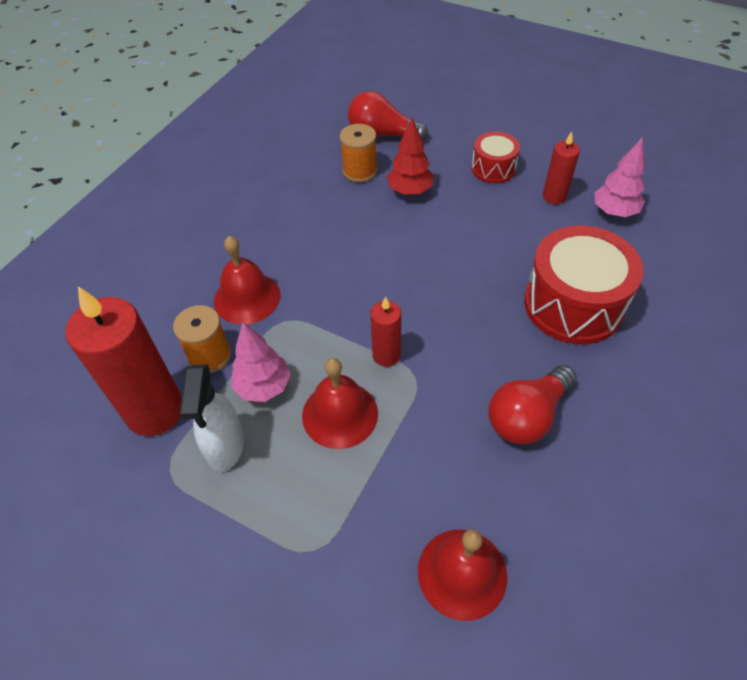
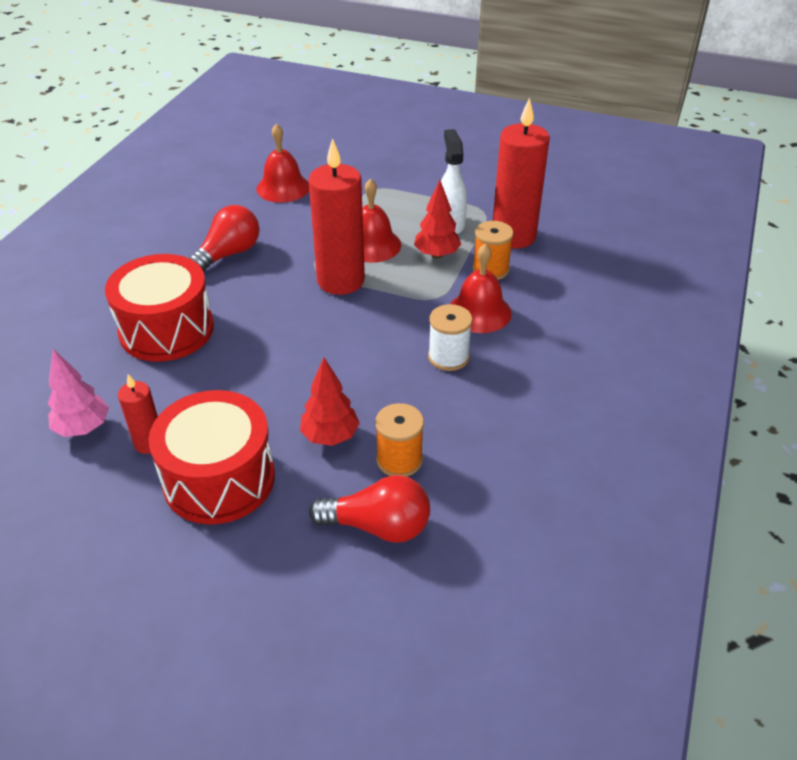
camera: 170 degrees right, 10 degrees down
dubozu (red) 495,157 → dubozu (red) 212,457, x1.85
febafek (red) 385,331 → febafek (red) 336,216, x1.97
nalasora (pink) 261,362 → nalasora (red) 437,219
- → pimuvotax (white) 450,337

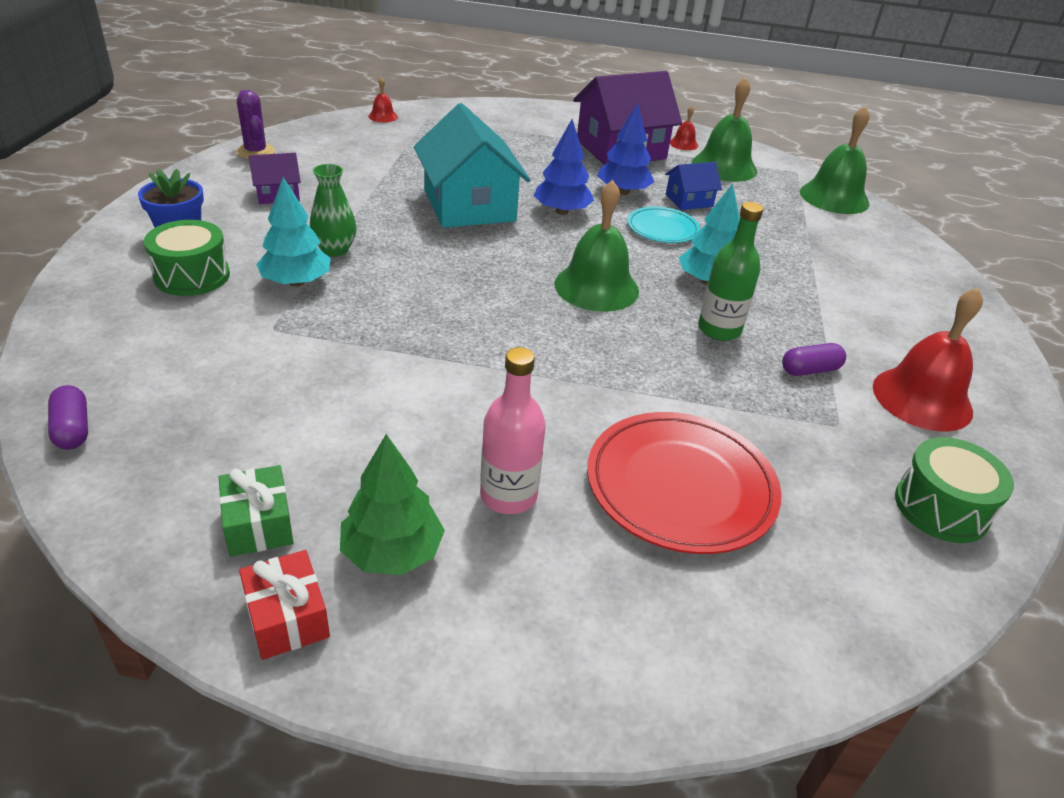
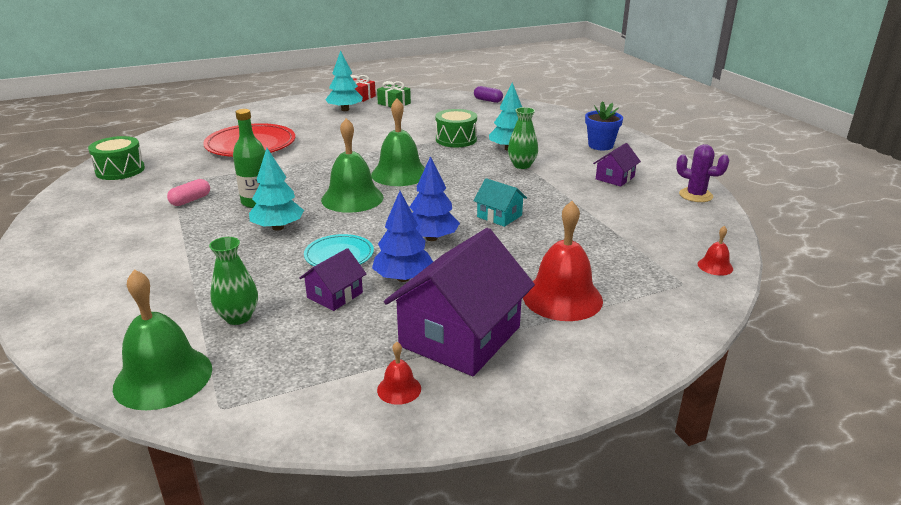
camera: 150 degrees right, 10 degrees down
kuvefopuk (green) 724,129 → kuvefopuk (green) 398,142, shifted
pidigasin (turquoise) 472,165 → pidigasin (turquoise) 500,202, x0.48
pidigasin (blue) 693,186 → pidigasin (purple) 332,279
dubozu (green) 187,258 → dubozu (green) 456,128, shifted
kuvefopuk (red) 928,360 → kuvefopuk (red) 563,261, shifted
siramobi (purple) 814,359 → siramobi (pink) 188,192
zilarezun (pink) 513,430 → -
nalasora (green) 392,504 → nalasora (turquoise) 344,80
- → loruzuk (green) 233,281

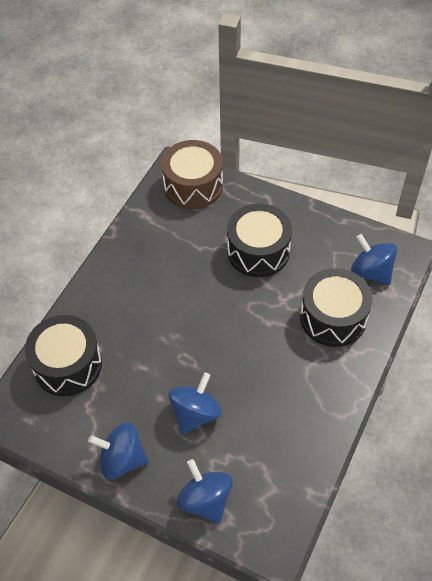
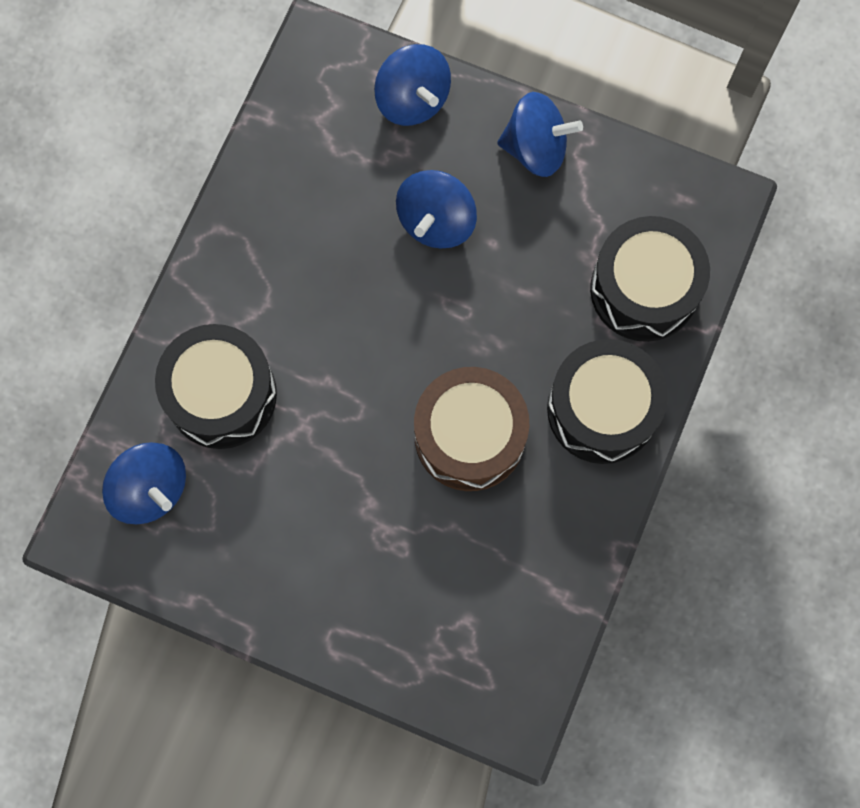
camera: 175 degrees right, 20 degrees up
dubozu (brown) 192,174 → dubozu (brown) 471,429, shifted
dubozu (black) 259,240 → dubozu (black) 607,401, shifted

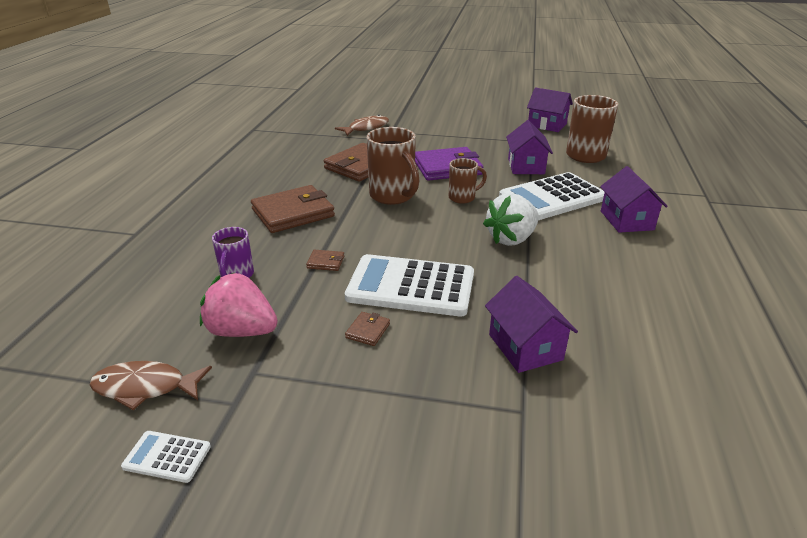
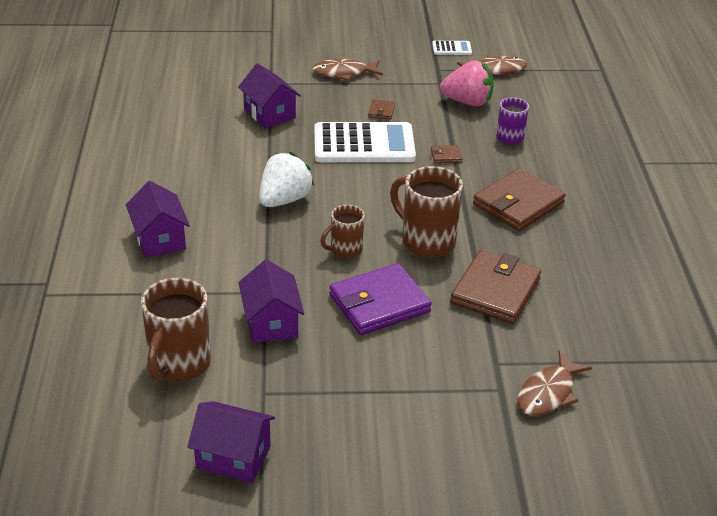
camera: 165 degrees right, 5 degrees up
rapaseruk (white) 552,196 → -
- → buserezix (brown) 347,70

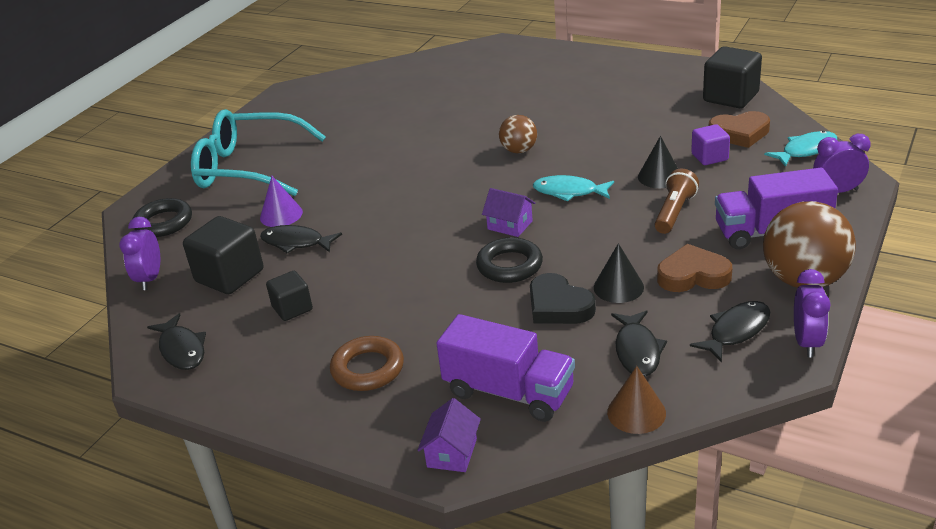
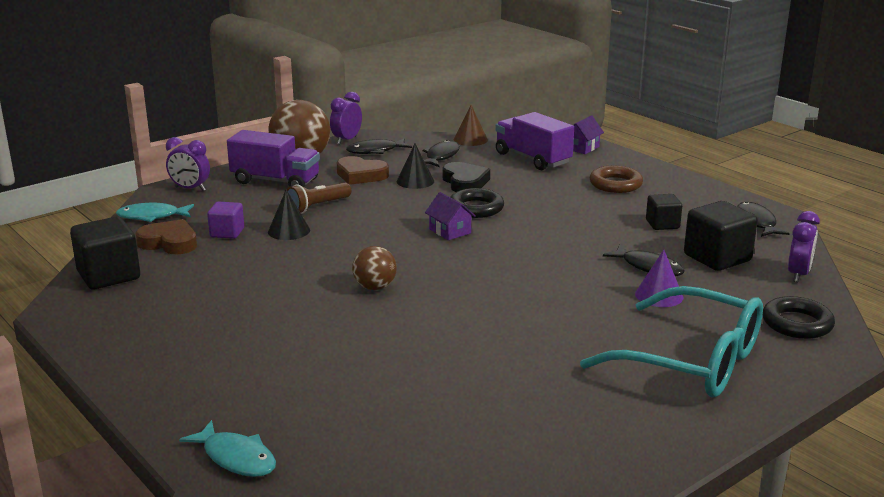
camera: 160 degrees left, 10 degrees down
buserezix (turquoise) 573,188 → buserezix (turquoise) 227,448, shifted

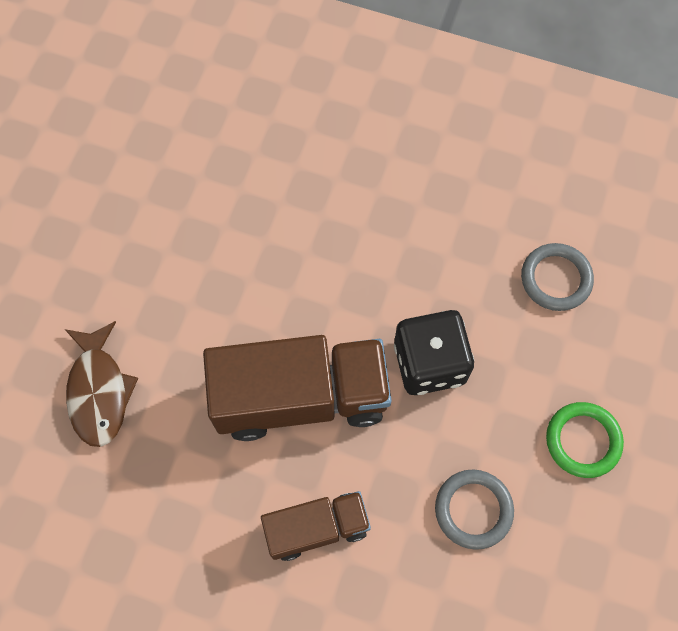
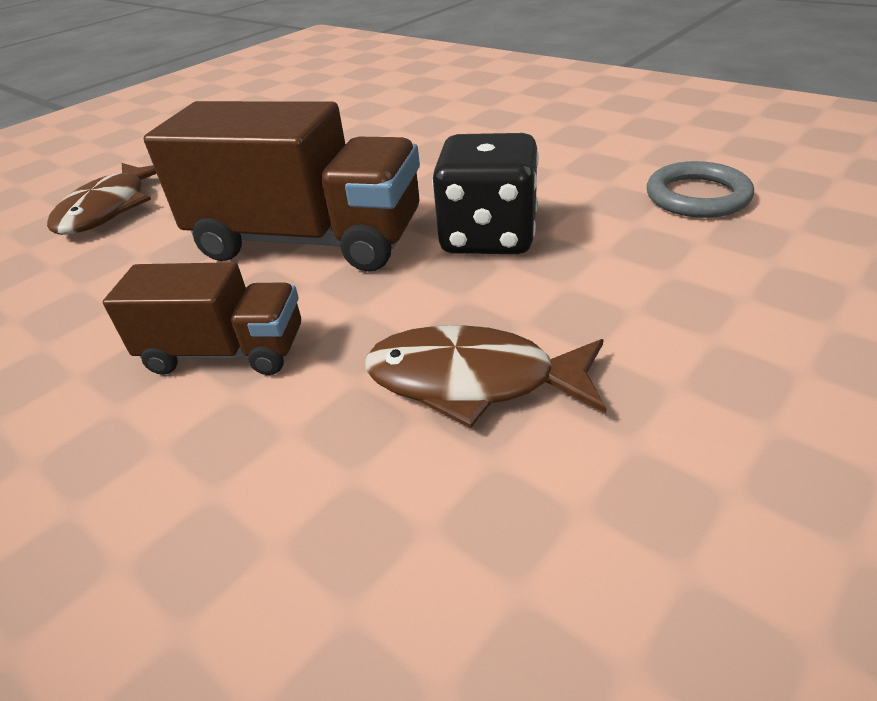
camera: 25 degrees right, 30 degrees down
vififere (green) 585,440 → -
vififere (grey) 474,510 → buserezix (brown) 486,376

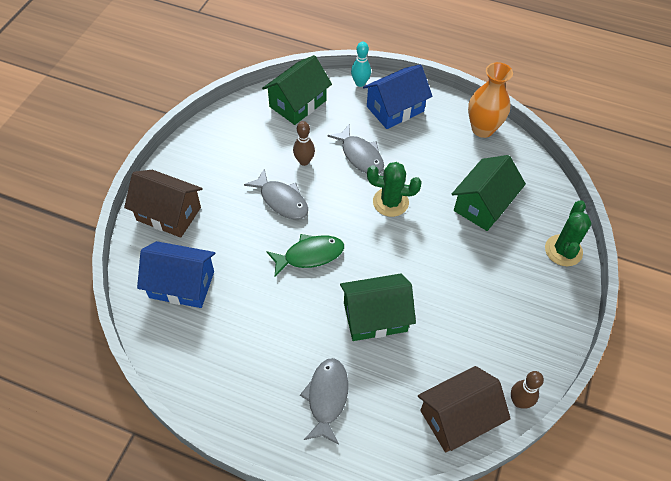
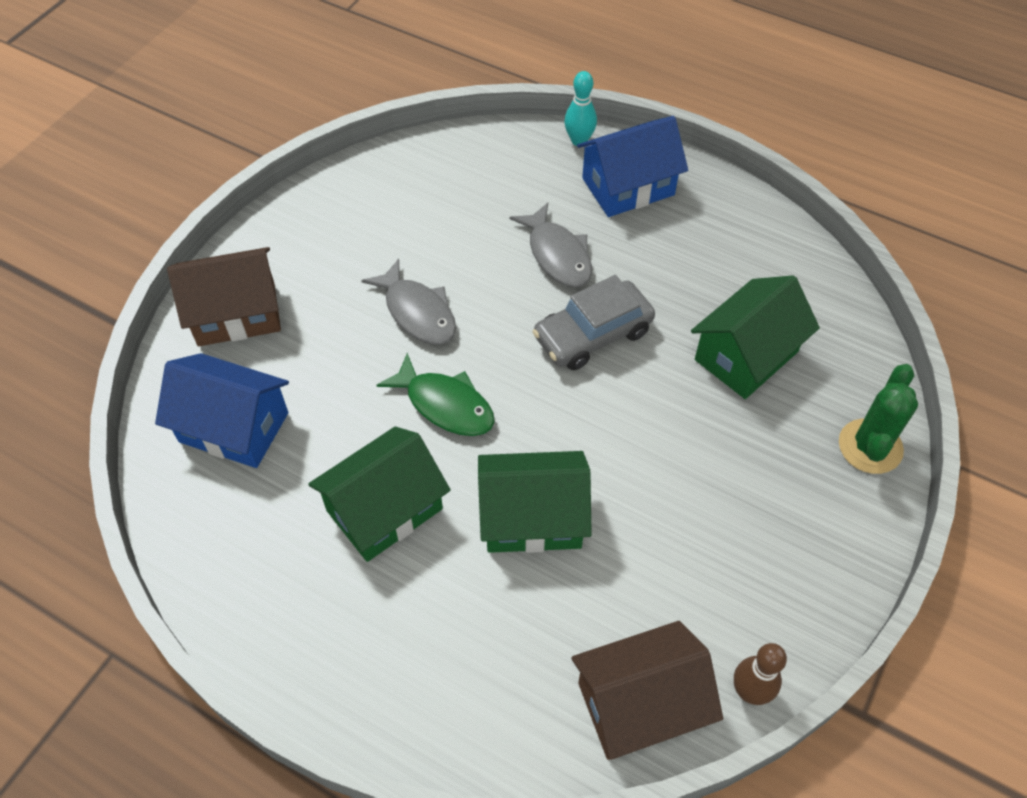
camera: 10 degrees right, 0 degrees up
pidigasin (green) 297,90 → pidigasin (green) 379,494, shifted
loruzuk (orange) 490,100 → -
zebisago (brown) 304,143 → -
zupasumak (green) 394,189 → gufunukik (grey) 593,322
pidigasin (brown) 163,204 → pidigasin (brown) 224,296, 45 degrees counterclockwise
buserezix (green) 305,255 → buserezix (green) 436,394, 45 degrees clockwise
buserezix (grey) 324,401 → -

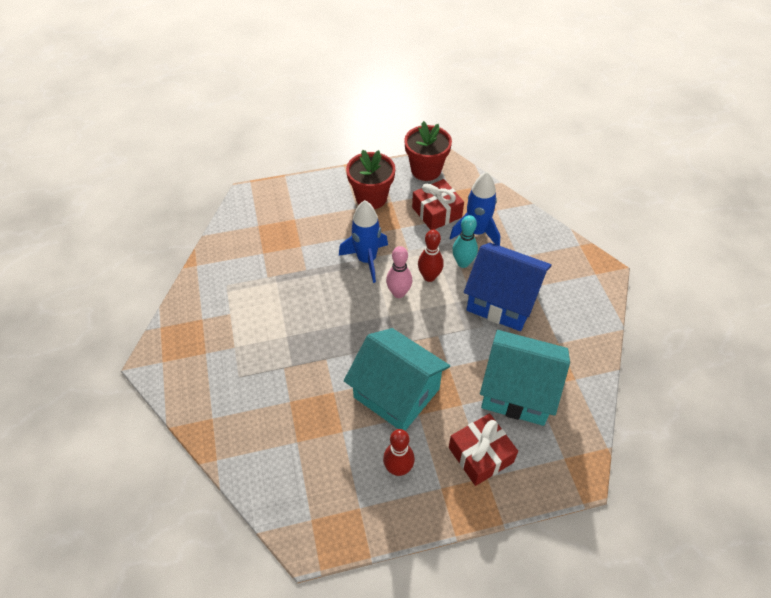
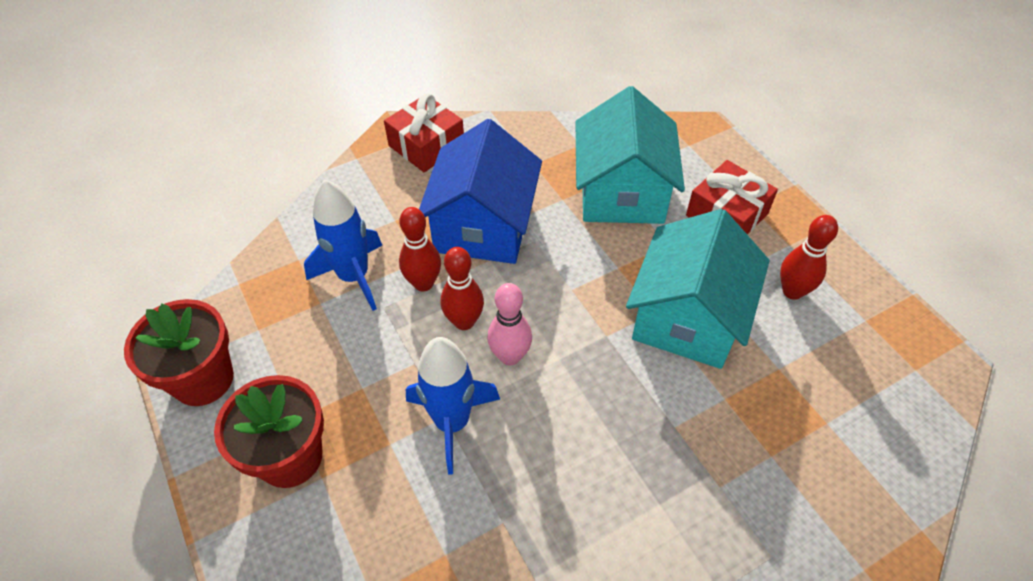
camera: 105 degrees left, 0 degrees up
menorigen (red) 438,204 → menorigen (red) 424,132, shifted
zebisago (turquoise) 465,241 → zebisago (red) 420,249

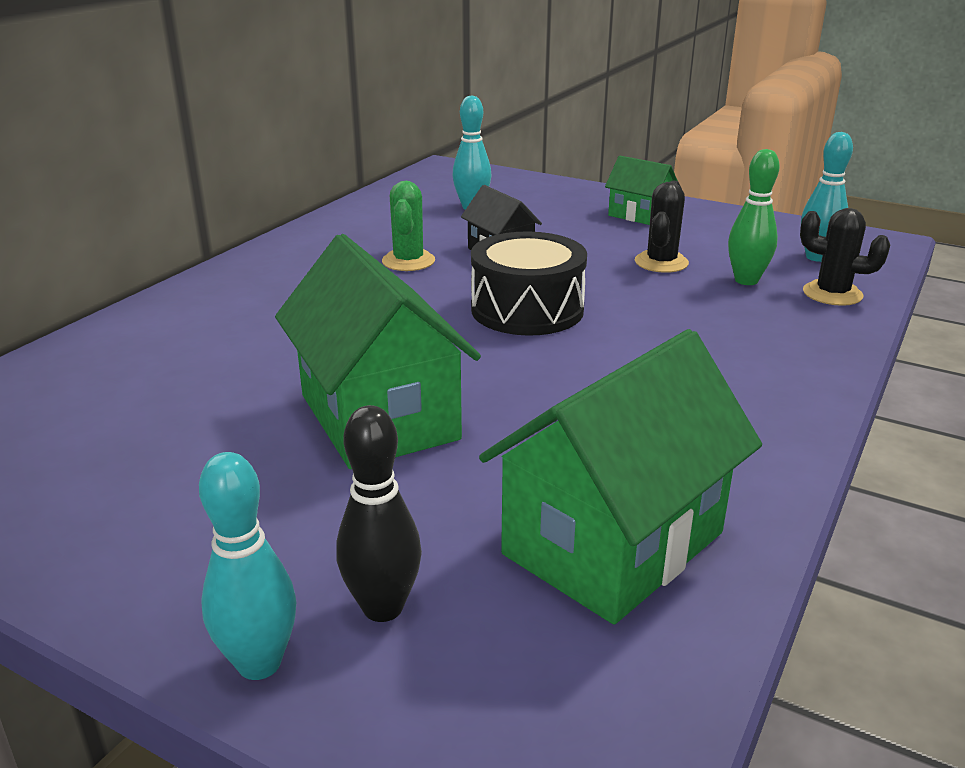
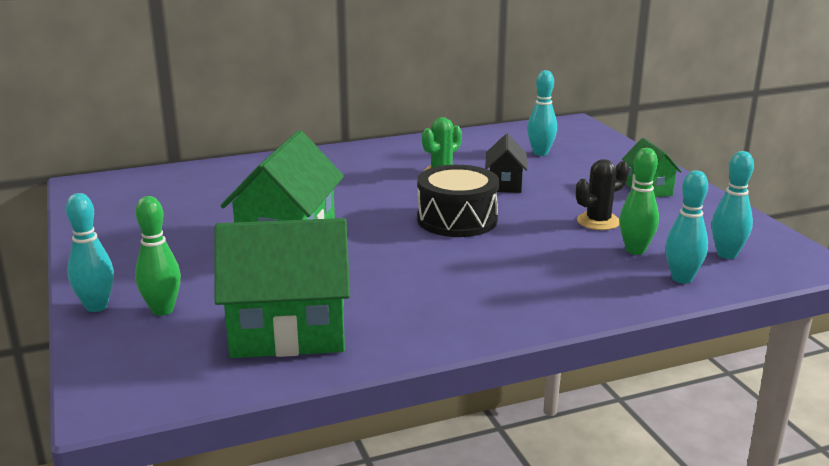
camera: 40 degrees right, 5 degrees down
zupasumak (black) 845,257 → zebisago (turquoise) 686,227
zebisago (black) 379,513 → zebisago (green) 158,256

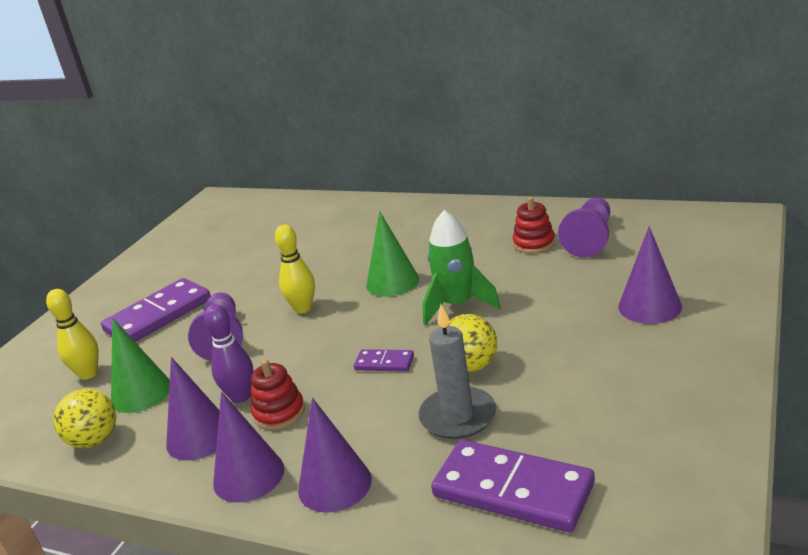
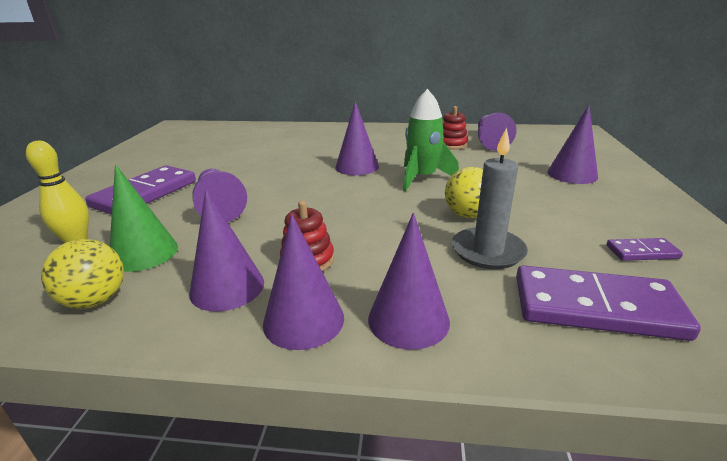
camera: 20 degrees left, 0 degrees up
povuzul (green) 392,254 → povuzul (purple) 357,138
zebisago (yellow) 295,269 → -
zebisago (purple) 229,353 → -
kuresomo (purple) 384,360 → kuresomo (purple) 644,249, shifted

